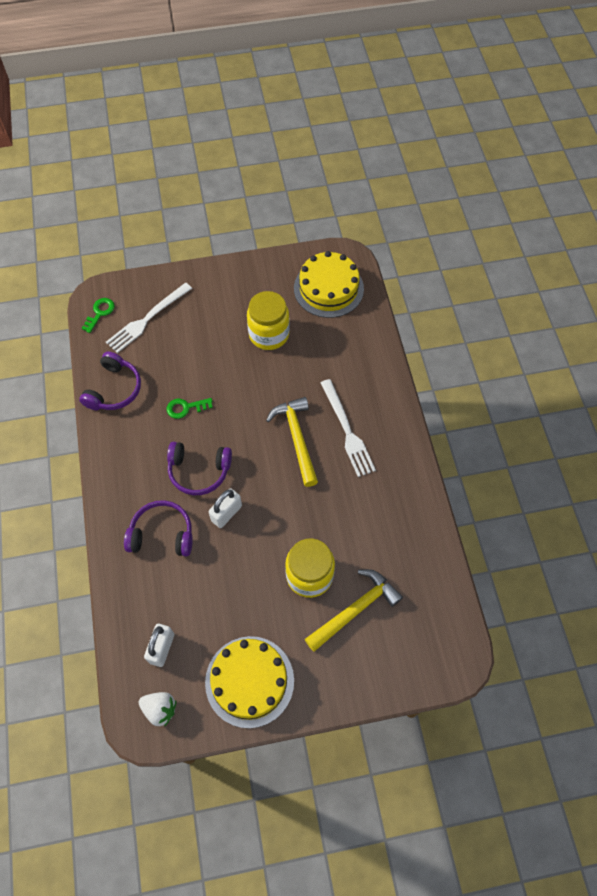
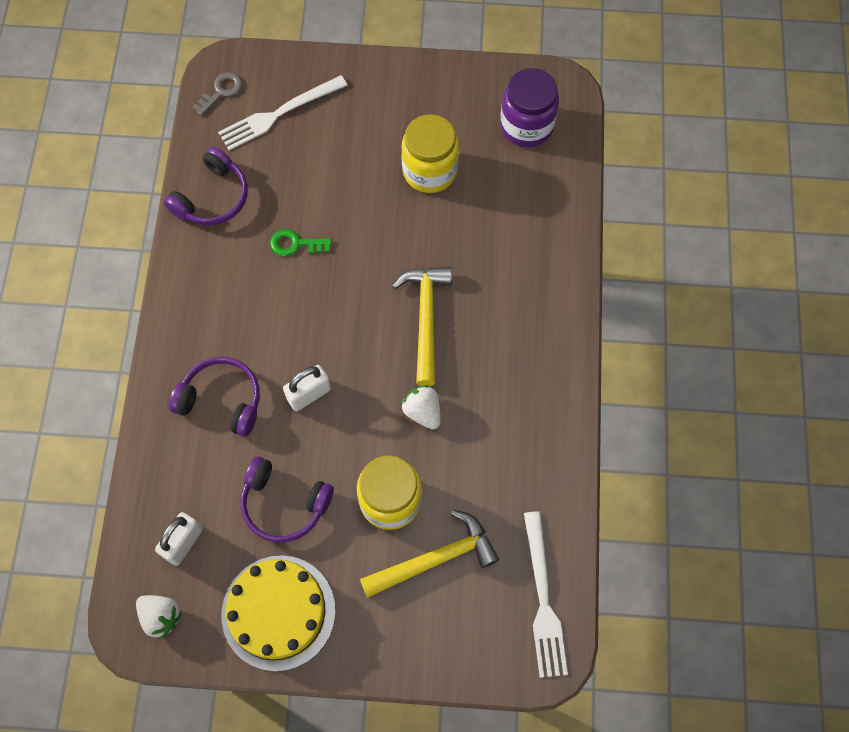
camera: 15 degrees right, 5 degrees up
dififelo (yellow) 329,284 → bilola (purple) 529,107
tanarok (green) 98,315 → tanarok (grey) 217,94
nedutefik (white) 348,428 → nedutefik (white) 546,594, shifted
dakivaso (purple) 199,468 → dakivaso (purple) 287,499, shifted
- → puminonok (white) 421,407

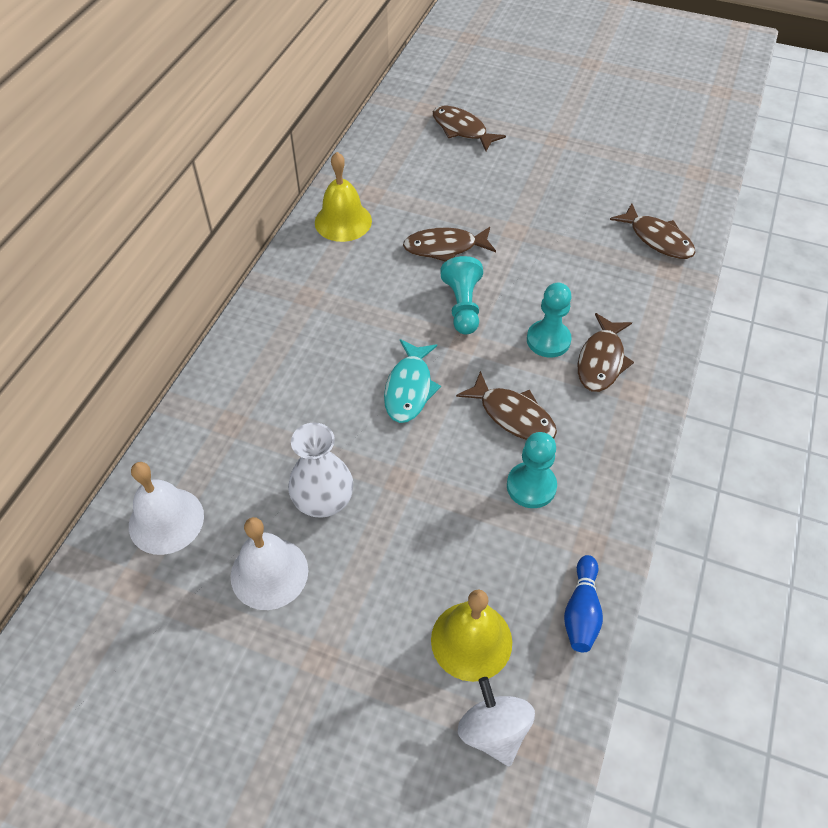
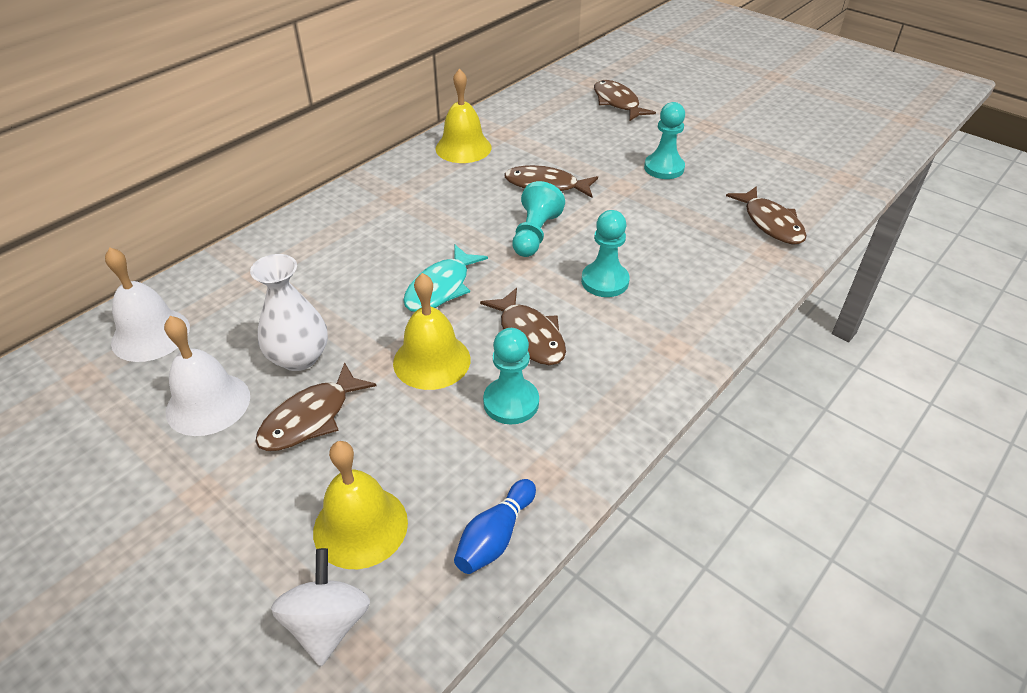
camera: 20 degrees right, 10 degrees down
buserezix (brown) 606,352 → buserezix (brown) 315,406, shifted
- → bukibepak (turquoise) 664,140
- → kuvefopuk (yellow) 432,331

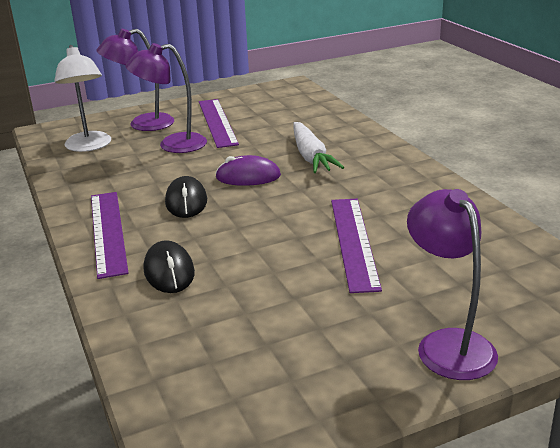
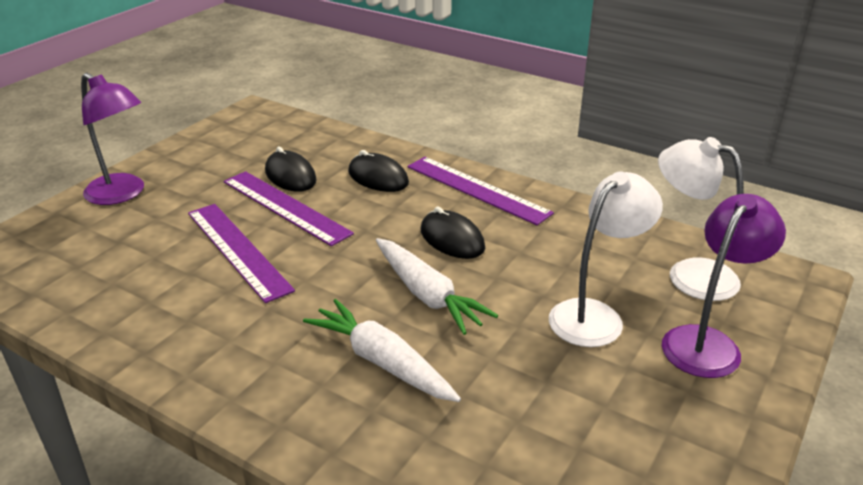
camera: 145 degrees right, 5 degrees up
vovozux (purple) 166,98 → vovozux (white) 606,259
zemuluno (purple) 219,123 → zemuluno (purple) 289,208, shifted
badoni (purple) 248,170 → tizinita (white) 437,286
- → badoni (black) 291,169

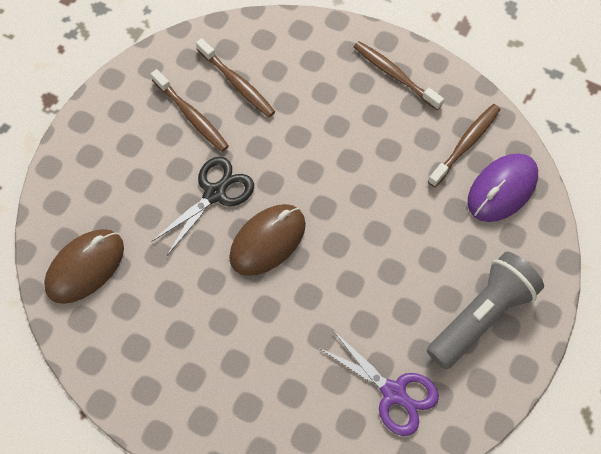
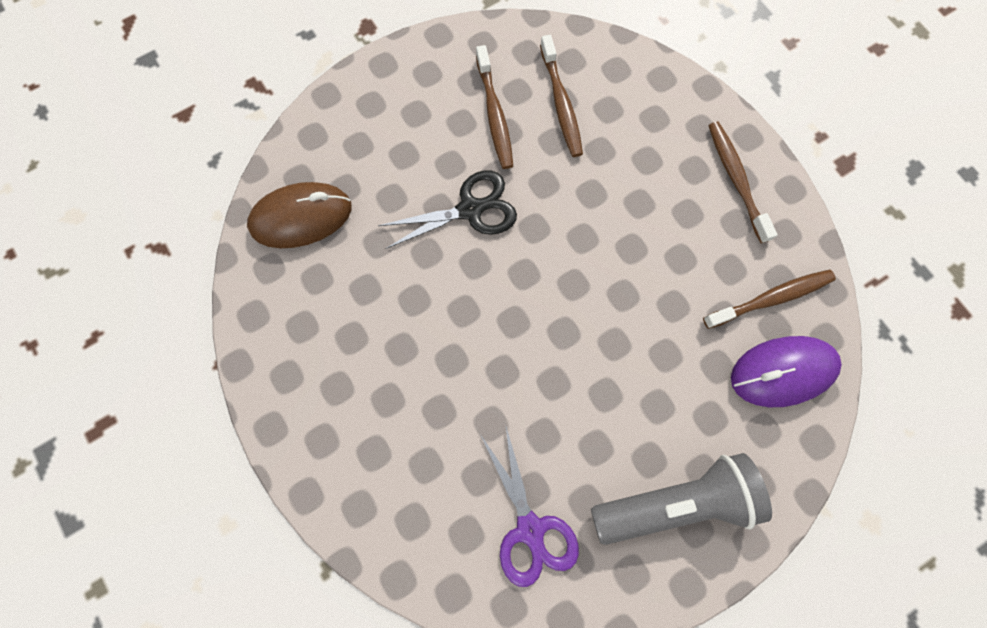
camera: 30 degrees right, 10 degrees up
badoni (brown) 267,240 → -

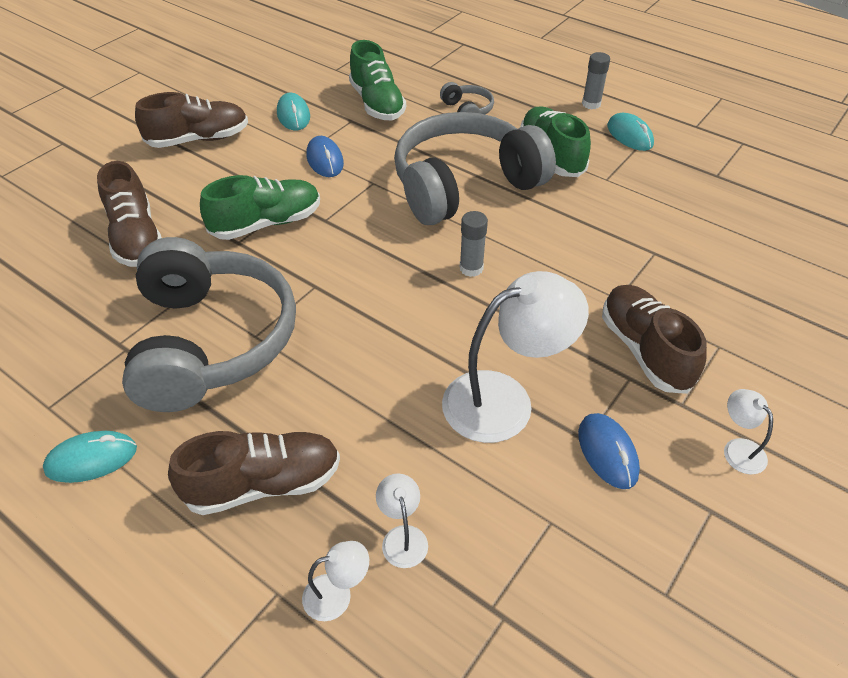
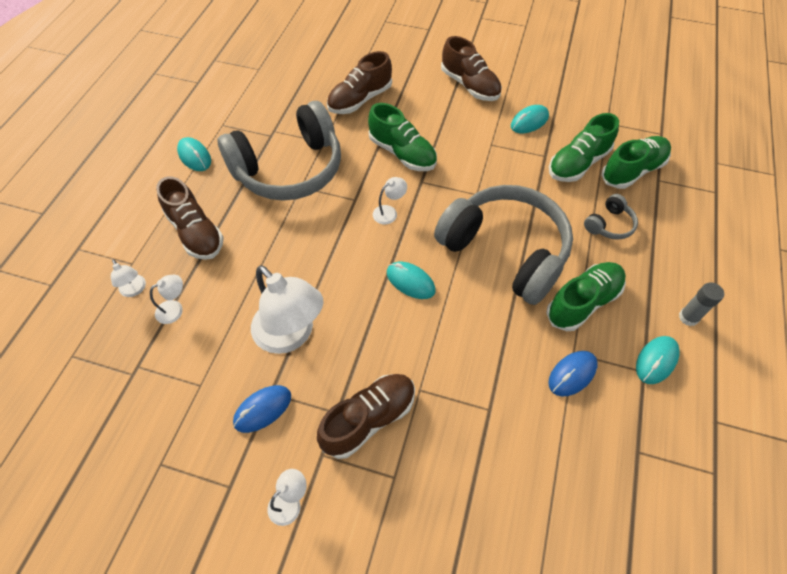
camera: 70 degrees right, 10 degrees up
badoni (blue) 325,156 → badoni (blue) 573,373, shifted
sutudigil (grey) 474,244 → badoni (turquoise) 411,280
- → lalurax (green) 636,162
- → vovozux (white) 390,200

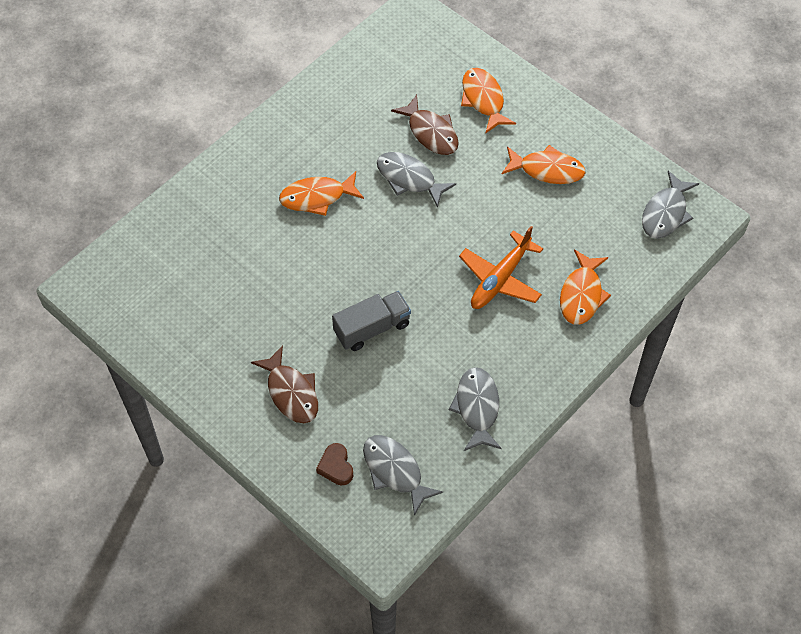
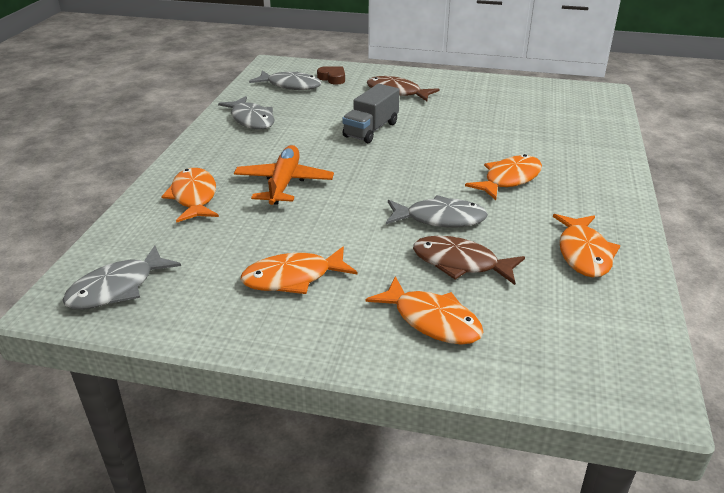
camera: 150 degrees right, 25 degrees down
buserezix (grey) 670,205 → buserezix (grey) 121,278, 135 degrees counterclockwise
- → buserezix (orange) 586,246

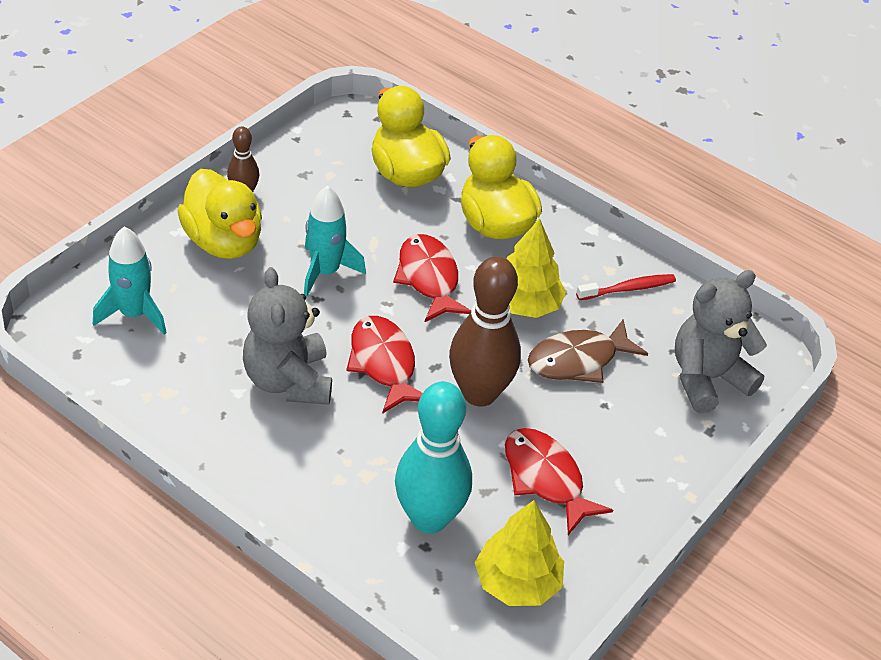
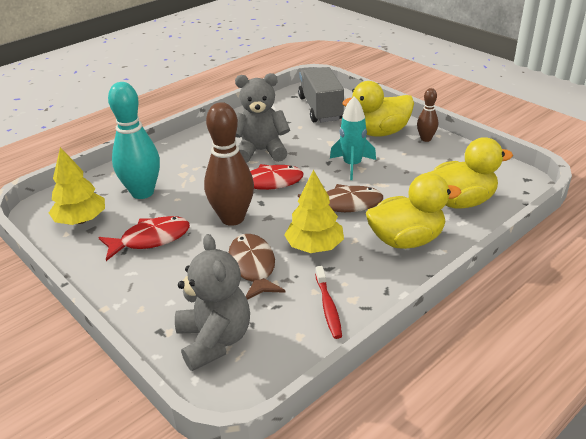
camera: 105 degrees right, 10 degrees down
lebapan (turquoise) 130,280 → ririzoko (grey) 321,95
buserezix (red) 432,278 → buserezix (brown) 340,198

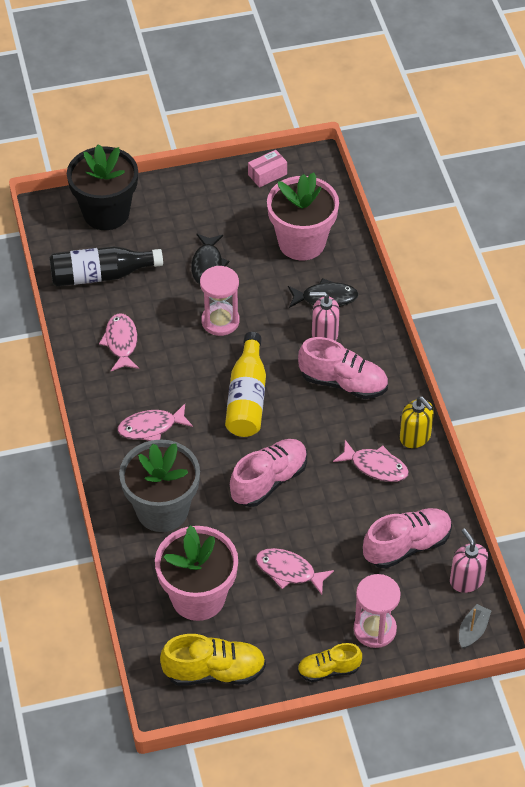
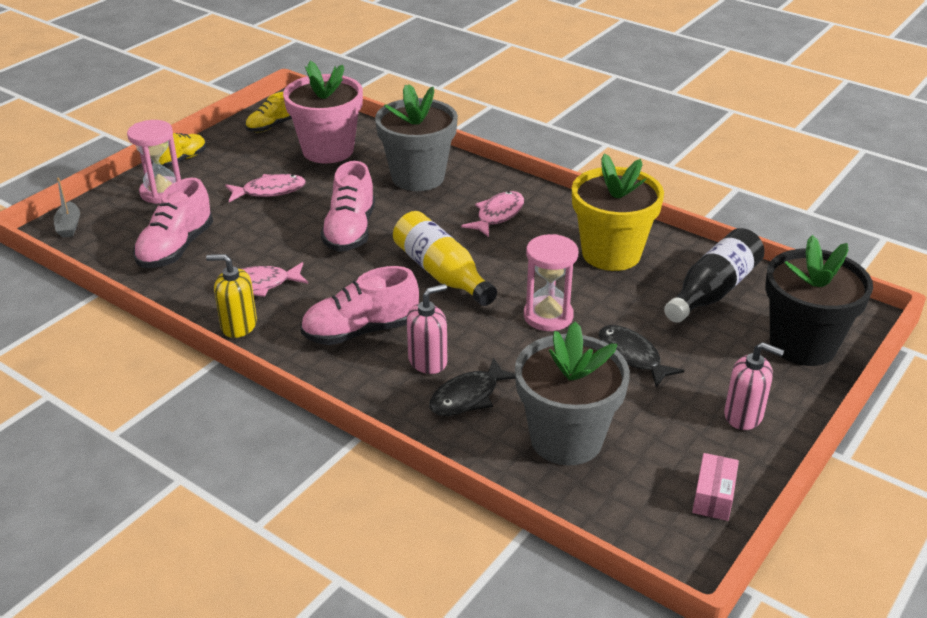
camera: 140 degrees right, 15 degrees down
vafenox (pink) 303,217 → vafenox (grey) 572,393
buserezix (pink) 119,342 → vafenox (yellow) 618,212
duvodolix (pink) 469,560 → duvodolix (pink) 754,386, shifted
lalurax (yellow) 213,660 → lalurax (yellow) 268,112, x0.63

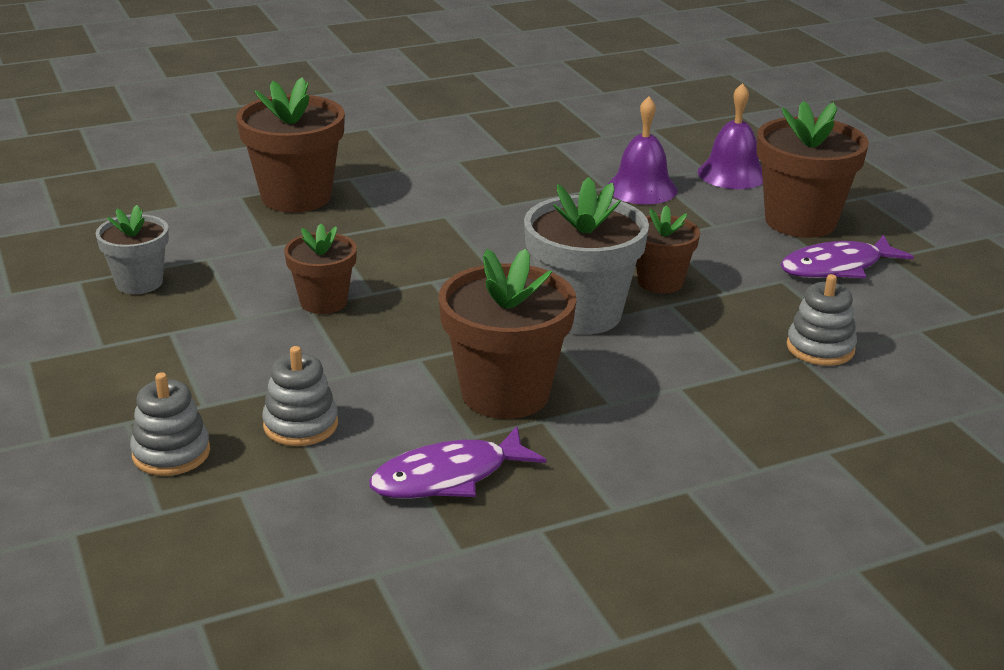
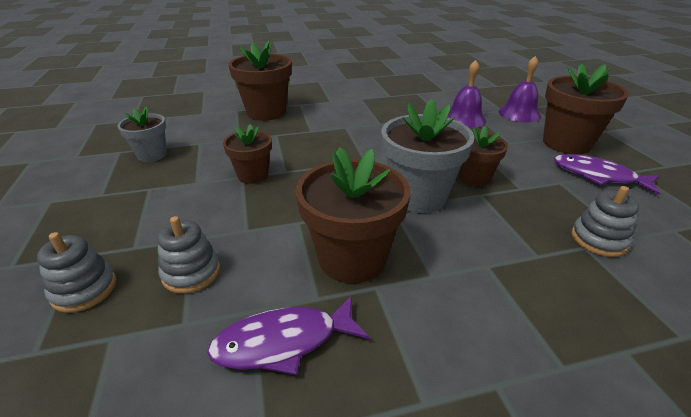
camera: 10 degrees right, 5 degrees up
buserezix (purple) 847,256 → buserezix (purple) 607,174, 45 degrees clockwise

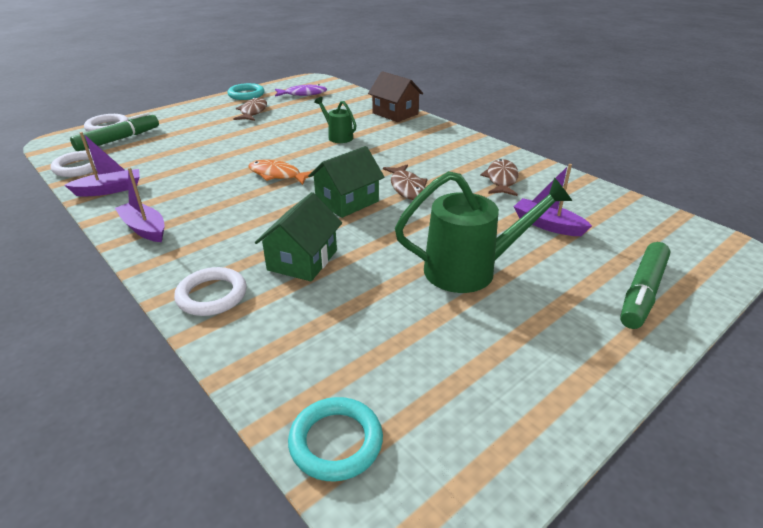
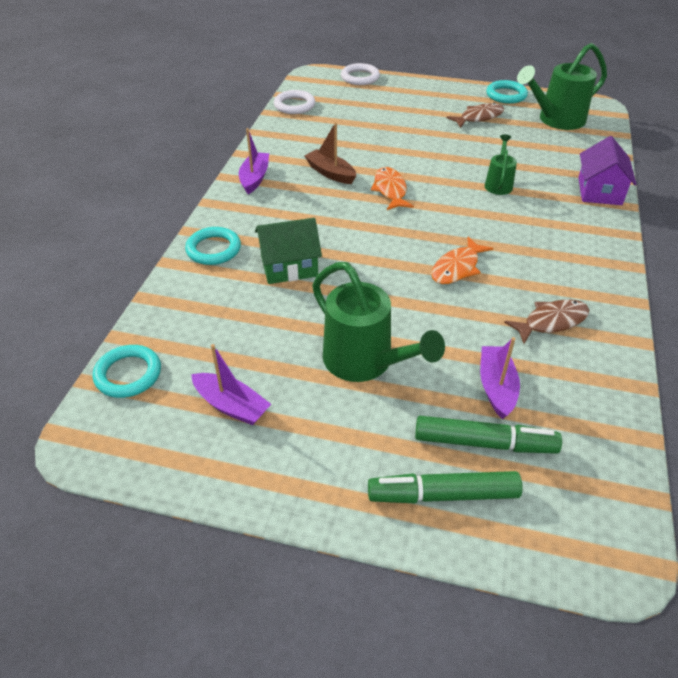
camera: 55 degrees right, 10 degrees up
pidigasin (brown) 395,96 → pidigasin (purple) 607,170
buserezix (purple) 301,90 → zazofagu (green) 562,86
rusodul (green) 114,131 → rusodul (green) 488,434, shifted
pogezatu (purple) 102,164 → pogezatu (purple) 231,384, shifted
pidigasin (green) 346,182 → -
buserezix (brown) 405,182 → buserezix (orange) 462,260
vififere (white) 210,291 → vififere (turquoise) 213,246
- → pogezatu (brown) 330,153

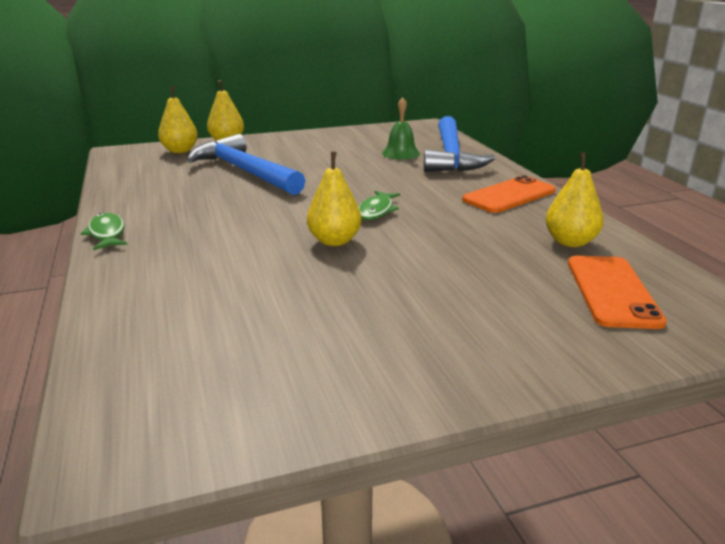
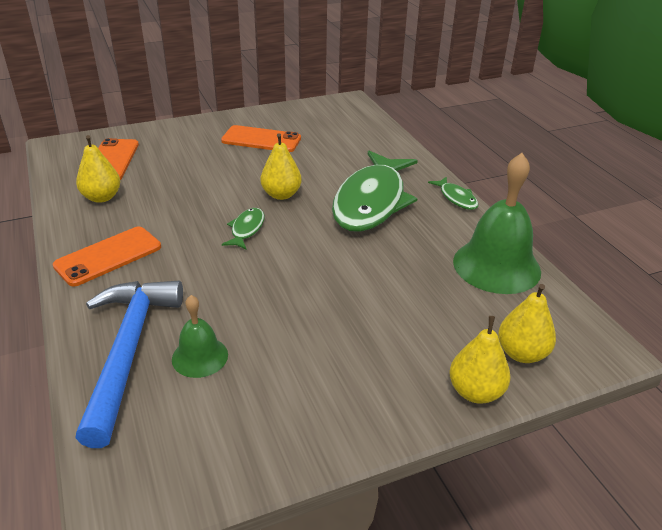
camera: 175 degrees right, 10 degrees up
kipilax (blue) 246,164 → -
- → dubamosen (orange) 261,138
- → buserezix (green) 375,191
- → kuvefopuk (green) 497,223

